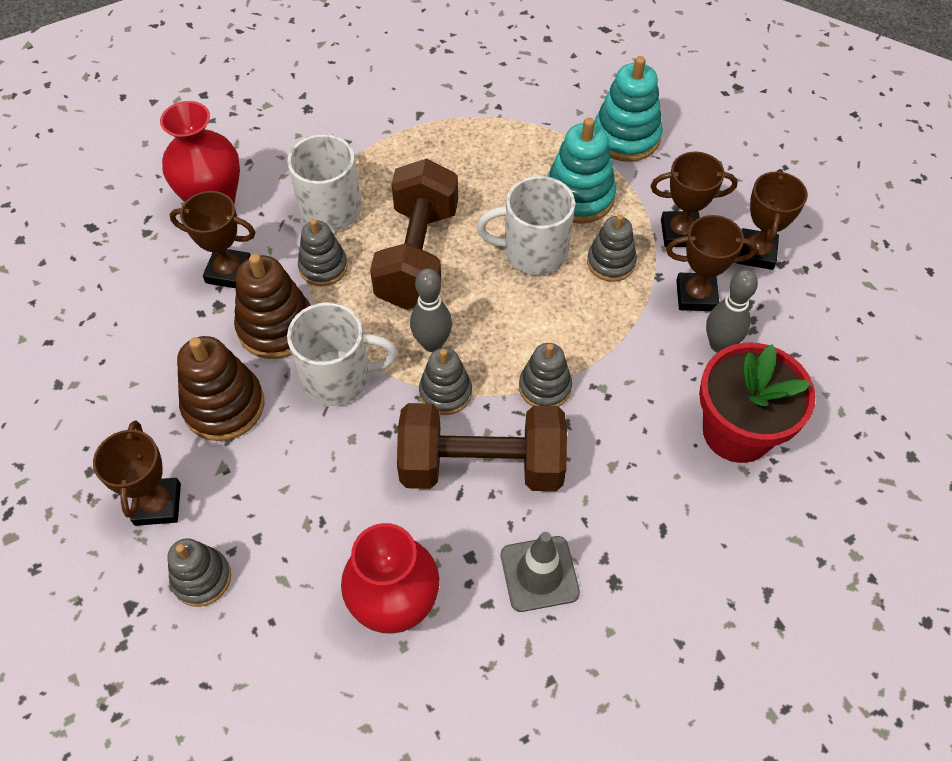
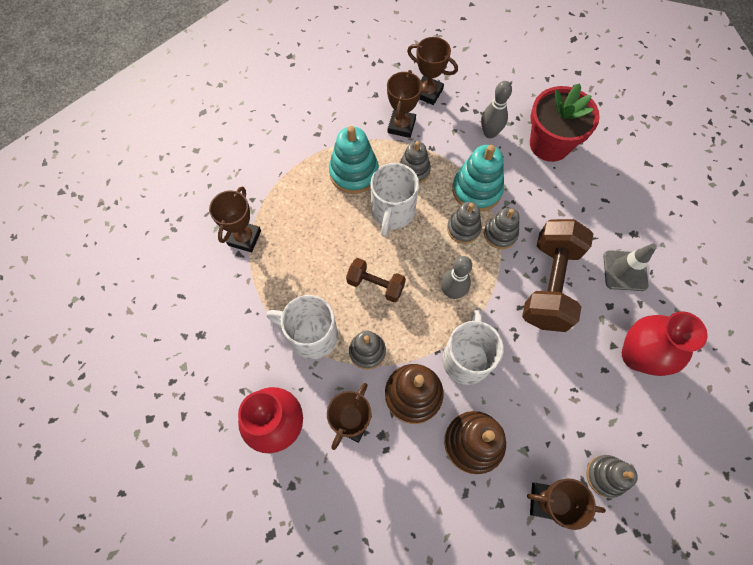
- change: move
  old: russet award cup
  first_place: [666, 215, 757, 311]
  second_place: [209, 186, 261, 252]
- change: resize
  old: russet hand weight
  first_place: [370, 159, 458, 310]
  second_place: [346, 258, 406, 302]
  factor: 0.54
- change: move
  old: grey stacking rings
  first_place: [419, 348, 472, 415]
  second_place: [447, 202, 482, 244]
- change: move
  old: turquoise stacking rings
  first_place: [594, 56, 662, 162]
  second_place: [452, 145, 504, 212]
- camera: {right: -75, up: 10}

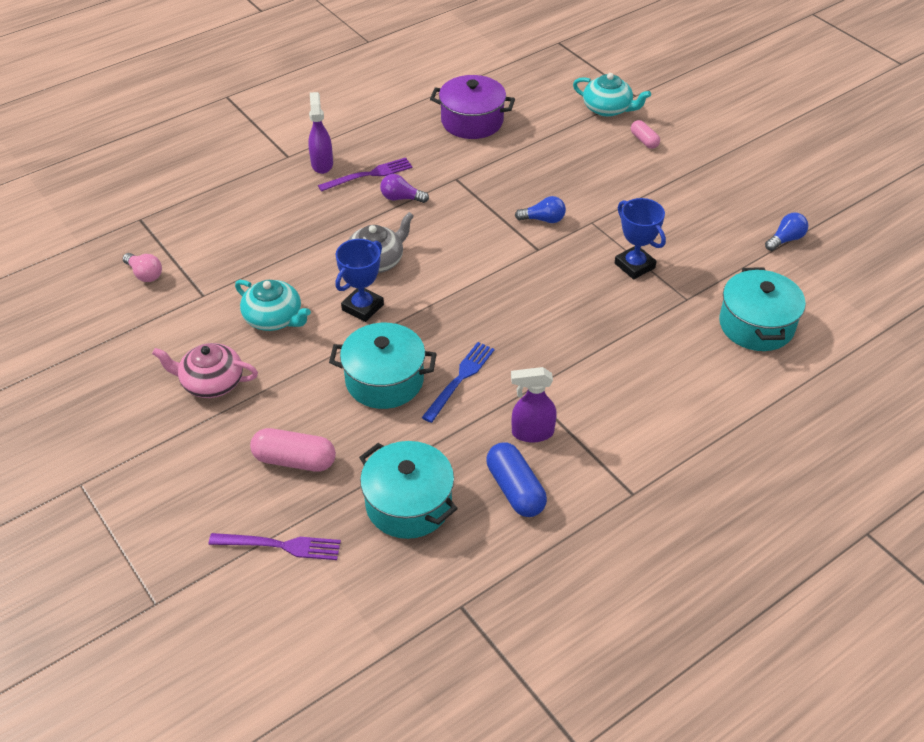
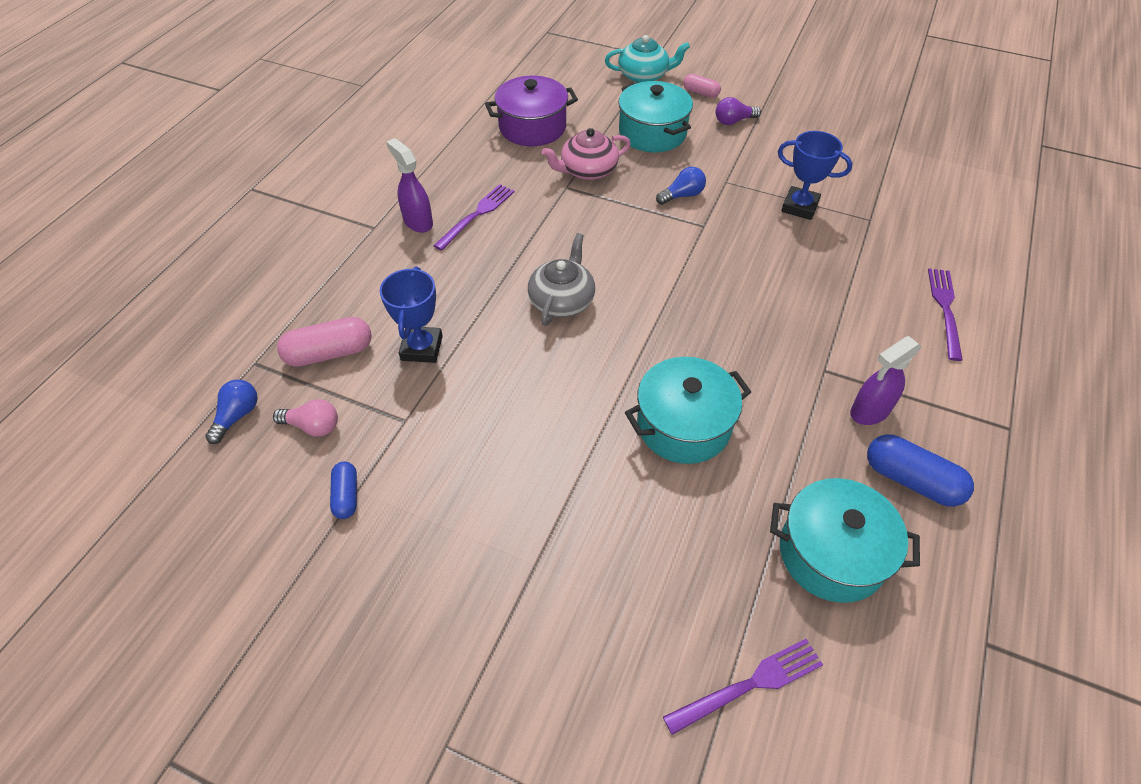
- change: move
  old: royal blue light bulb
  first_place: [765, 213, 808, 251]
  second_place: [205, 379, 258, 444]
- change: move
  old: pink pill shape
  first_place: [250, 428, 336, 472]
  second_place: [277, 317, 372, 367]
- change: insert
  new: royal blue pill shape
  second_place: [330, 461, 357, 519]
- change: move
  old: royal blue award cup
  first_place: [335, 239, 384, 322]
  second_place: [380, 266, 443, 363]
- change: move
  old: pink teapot
  first_place: [152, 343, 258, 398]
  second_place: [542, 128, 631, 180]
- change: move
  old: turquoise stockpot
  first_place: [719, 267, 806, 351]
  second_place: [618, 81, 693, 152]
- change: move
  old: violet light bulb
  first_place: [380, 174, 429, 203]
  second_place: [716, 97, 761, 125]
- change: insert
  new: violet table fork
  second_place: [928, 268, 963, 361]
- change: delete
  old: turquoise teapot
  first_place: [235, 280, 311, 331]
- change: delete
  old: royal blue table fork
  first_place: [421, 342, 495, 423]
- camera: {right: -30, up: 5}

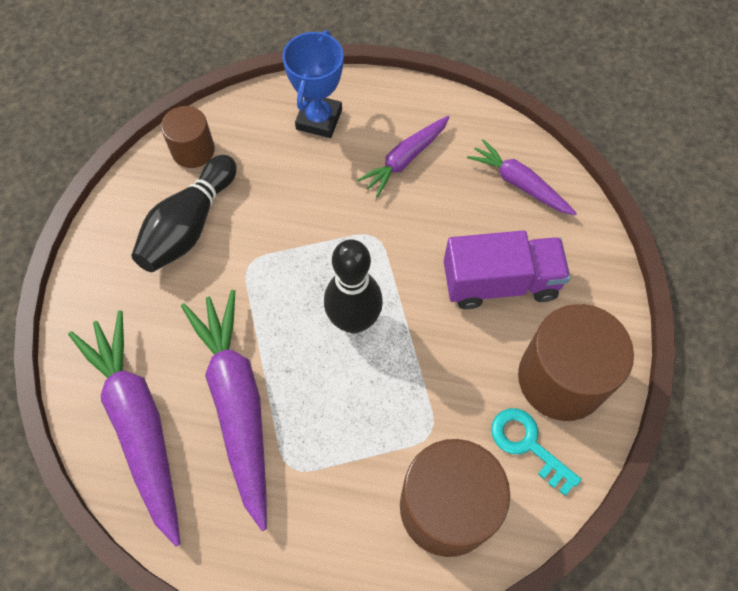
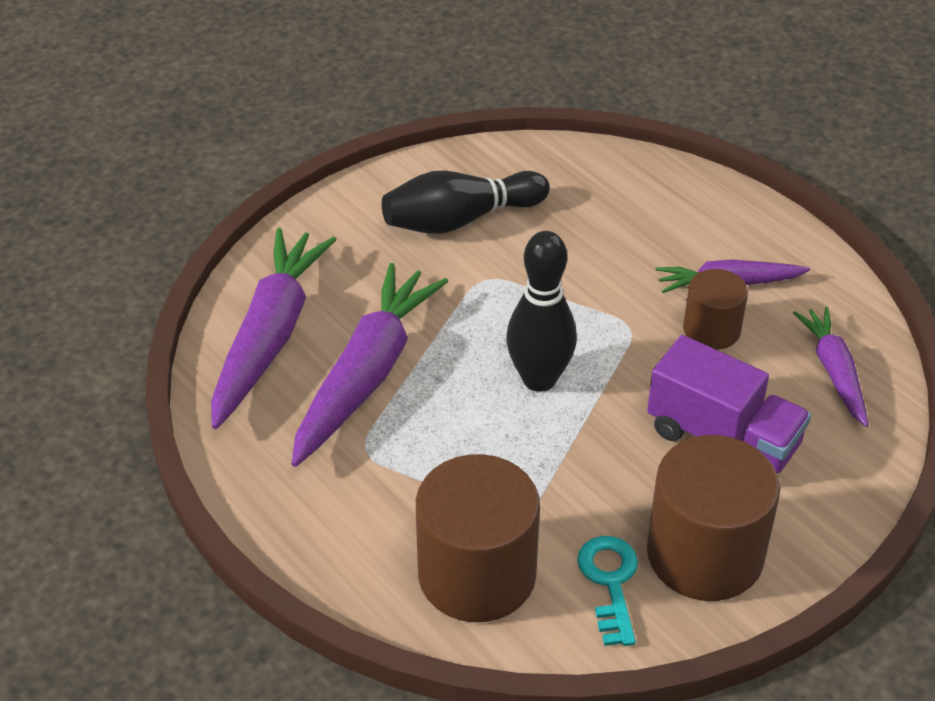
- change: move
  old: russet cylinder shape
  first_place: [161, 106, 215, 168]
  second_place: [683, 269, 748, 350]
- change: delete
  old: royal blue award cup
  first_place: [283, 30, 343, 138]
- camera: {right: 40, up: -20}

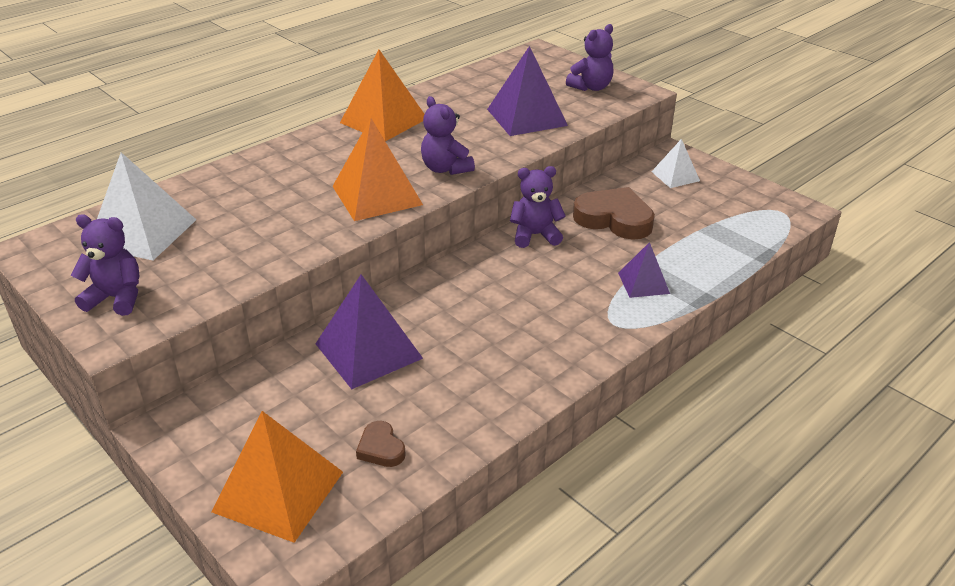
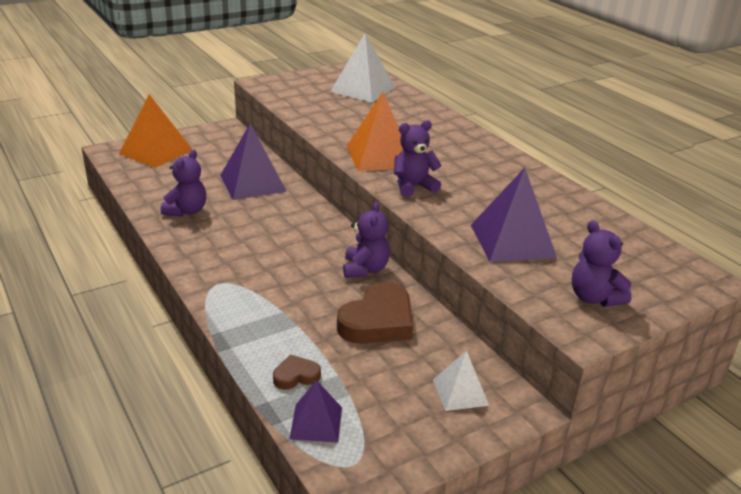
- change: move
  old: violet stuffed bear
  first_place: [71, 214, 140, 316]
  second_place: [161, 150, 206, 217]
- change: move
  old: russet heart shape
  first_place: [356, 421, 406, 467]
  second_place: [273, 354, 321, 390]
- change: move
  old: violet pyramid shape
  first_place: [618, 242, 670, 298]
  second_place: [290, 380, 342, 443]
- change: delete
  old: orange-coloured pyramid shape
  first_place: [340, 50, 424, 141]
- camera: {right: 100, up: -5}

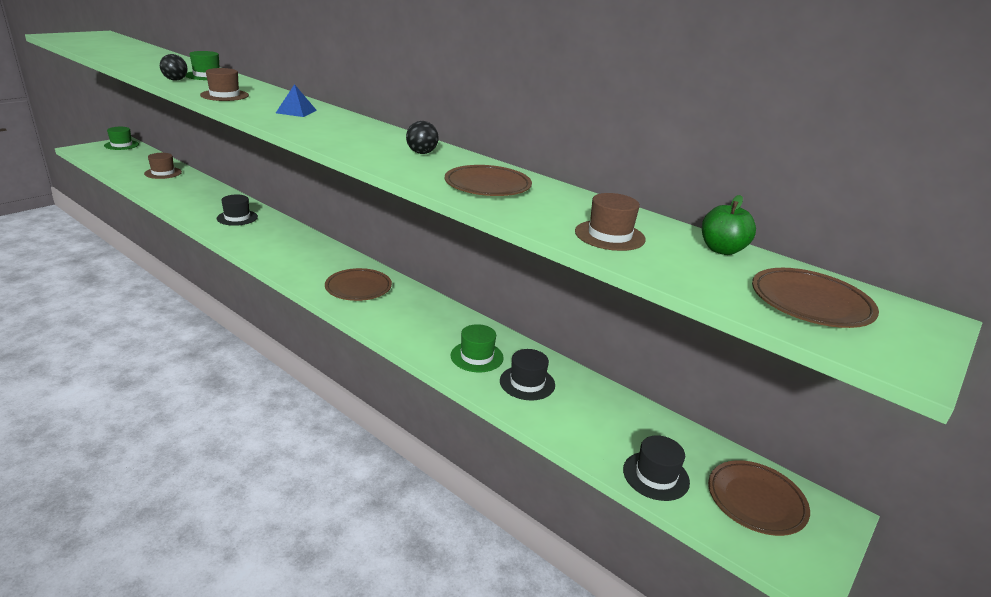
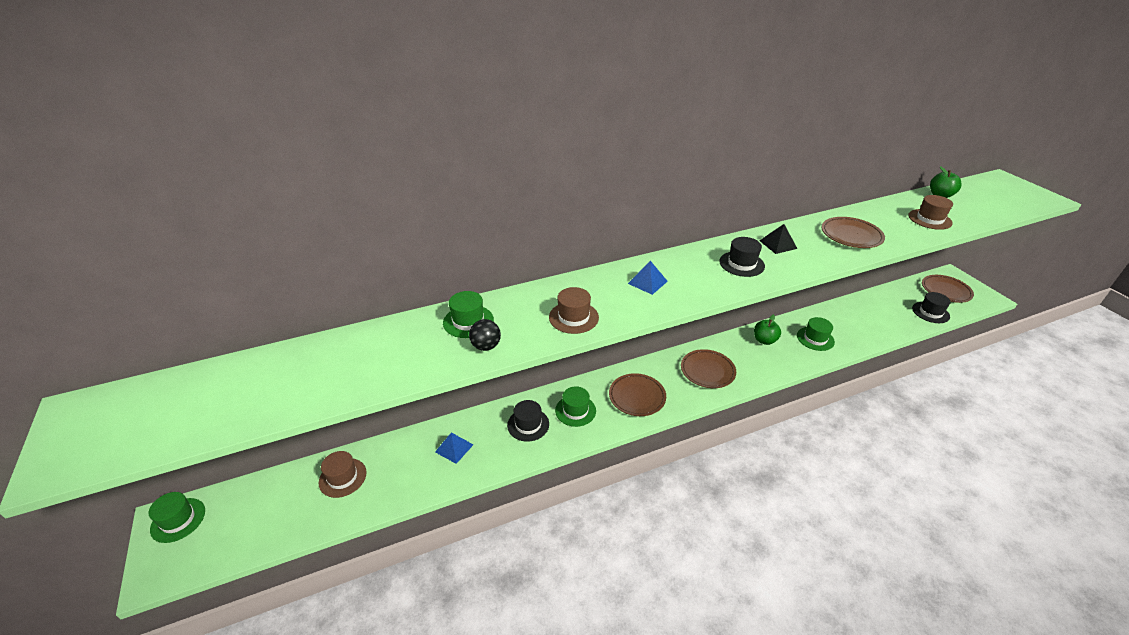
- change: insert
  new: royal blue pyramid shape
  second_place: [435, 433, 474, 464]
- change: insert
  new: green top hat
  second_place: [555, 386, 596, 427]
- change: move
  old: russet flat dish
  first_place: [752, 268, 879, 328]
  second_place: [609, 373, 666, 416]
- change: move
  old: jet-black top hat
  first_place: [500, 349, 555, 401]
  second_place: [719, 237, 765, 277]
- change: insert
  new: green apple
  second_place: [754, 314, 781, 345]
- change: replace
  old: jet-black play ball
  new: jet-black pyramid shape
  first_place: [406, 121, 438, 154]
  second_place: [759, 224, 797, 254]
- camera: {right: -60, up: 10}

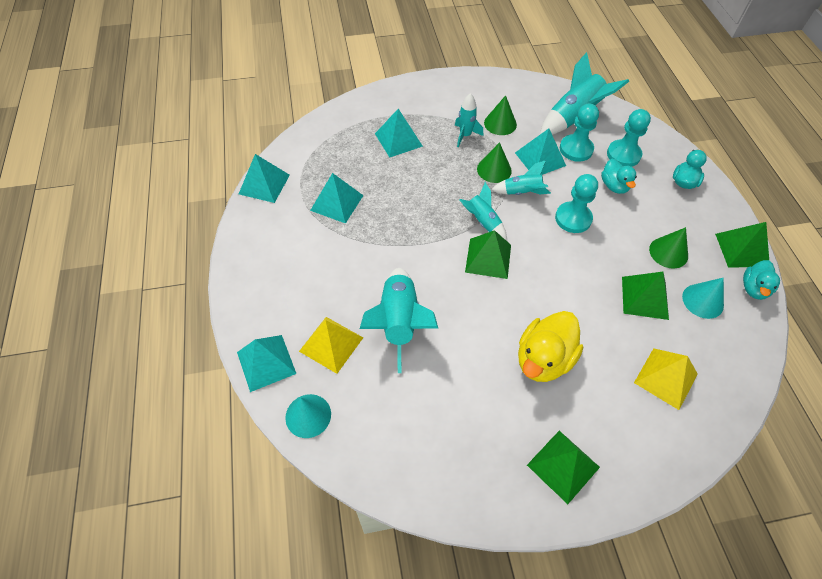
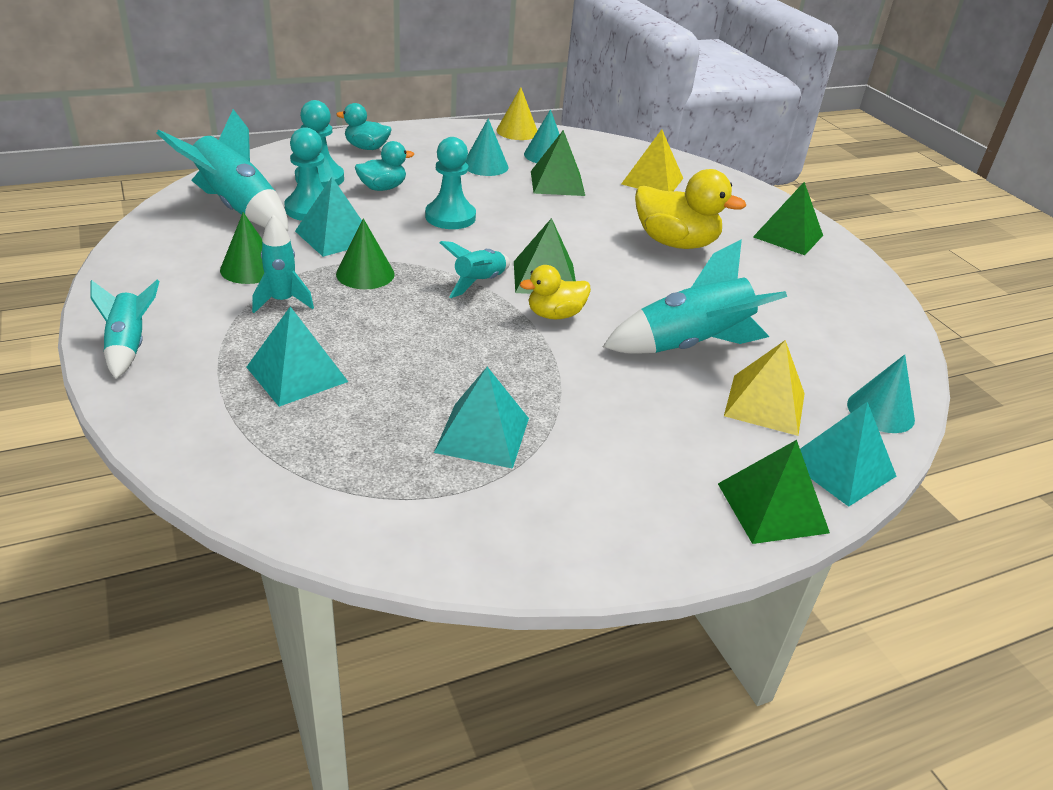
- change: move
  old: turquoise spaceship
  first_place: [491, 160, 551, 195]
  second_place: [90, 280, 160, 379]
- change: recolor
  old: green cone
  new: turquoise cone
  first_place: [649, 227, 688, 269]
  second_place: [466, 119, 509, 176]
- change: replace
  old: turquoise duck
  new: bright yellow cone
  first_place: [743, 260, 780, 300]
  second_place: [496, 87, 538, 140]
- change: insert
  new: bright yellow duck
  second_place: [520, 265, 591, 319]
- change: move
  old: green pyramid shape
  first_place: [715, 222, 769, 268]
  second_place: [718, 440, 830, 544]
- change: delete
  old: turquoise pyramid shape
  first_place: [239, 154, 290, 203]
- camera: {right: -105, up: -20}

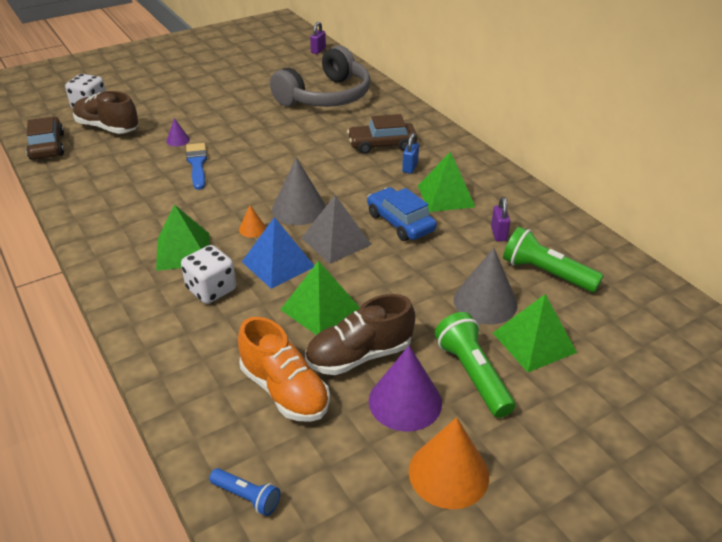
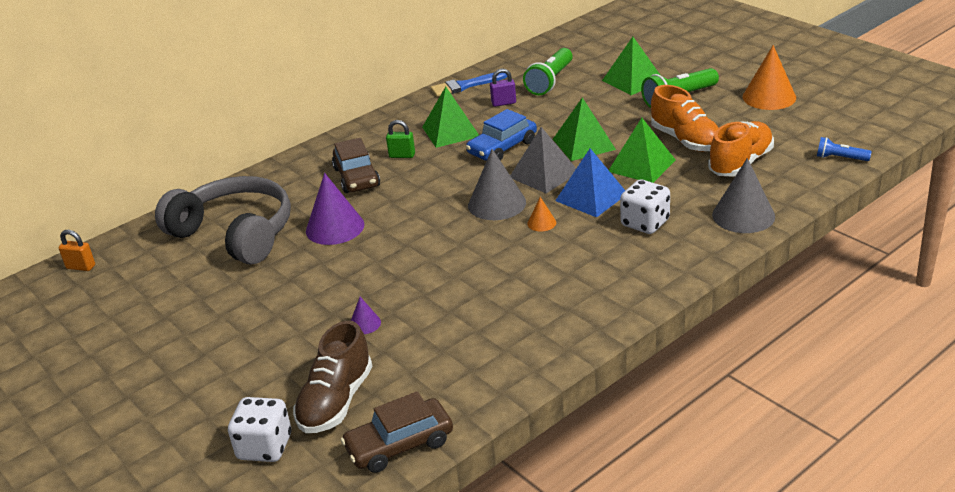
- change: recolor
  old: violet small lock
  new: orange-coloured small lock
  first_place: [310, 22, 326, 54]
  second_place: [59, 230, 95, 271]
- change: move
  old: violet cone
  first_place: [369, 346, 442, 432]
  second_place: [306, 173, 364, 245]
- change: recolor
  old: royal blue small lock
  new: green small lock
  first_place: [402, 133, 419, 174]
  second_place: [386, 120, 415, 158]
- change: move
  old: royal blue brush
  first_place: [186, 143, 207, 190]
  second_place: [431, 73, 507, 97]
- change: move
  old: green pyramid shape
  first_place: [156, 204, 210, 271]
  second_place: [553, 97, 616, 161]
- change: recolor
  old: russet shoe
  new: orange-coloured shoe
  first_place: [305, 294, 415, 375]
  second_place: [651, 85, 718, 152]
- change: move
  old: grey cone
  first_place: [454, 248, 518, 324]
  second_place: [712, 158, 775, 233]
- change: rotate
  old: royal blue flashlight
  first_place: [209, 468, 280, 516]
  second_place: [817, 137, 872, 161]
  degrees: -90
- camera: {right: -95, up: -5}

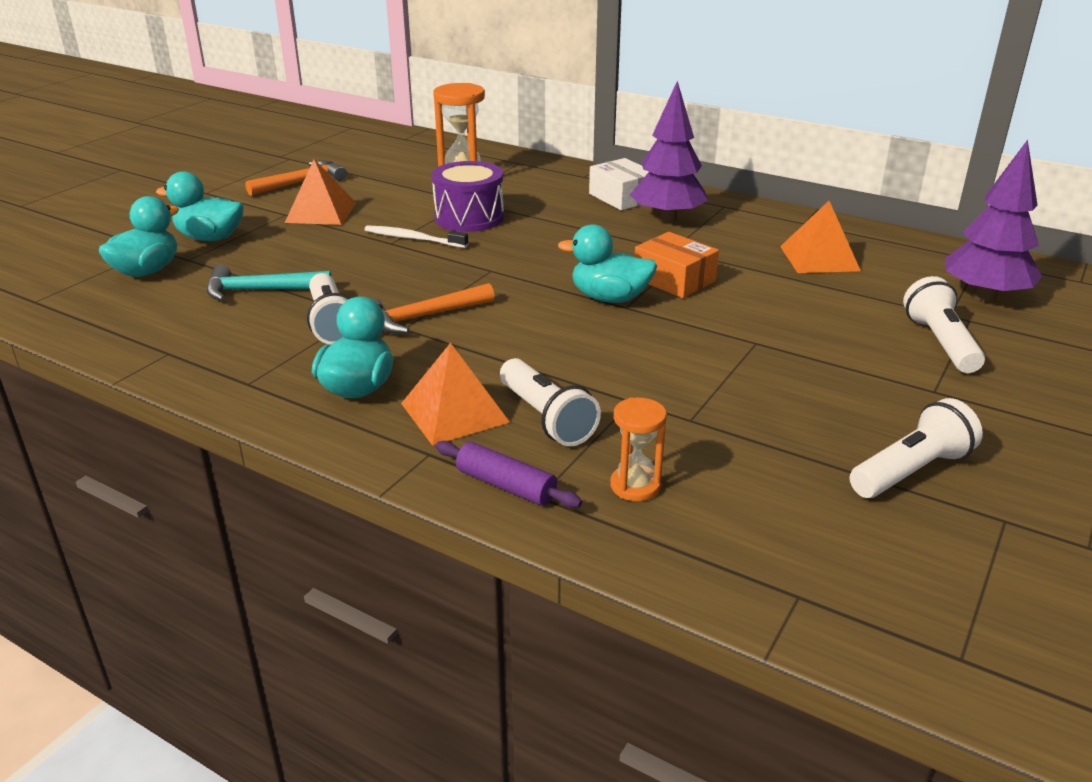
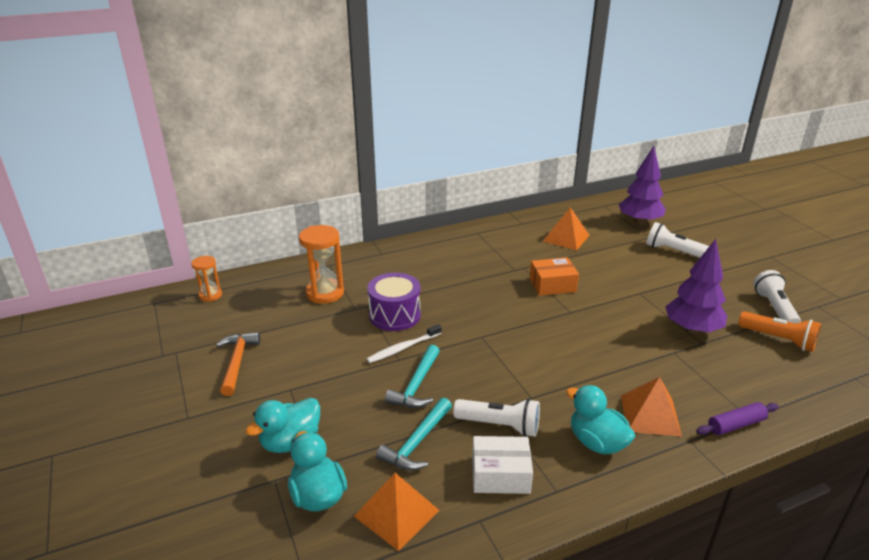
- change: move
  old: orange-coloured sand timer
  first_place: [611, 397, 667, 501]
  second_place: [191, 256, 222, 302]
- change: move
  old: orange-coloured pyramid shape
  first_place: [285, 159, 356, 225]
  second_place: [354, 473, 440, 551]
- change: insert
  new: turquoise claw hammer
  second_place: [385, 345, 440, 408]
- change: move
  old: white parcel
  first_place: [589, 158, 649, 210]
  second_place: [472, 436, 533, 494]
- change: move
  old: violet tree
  first_place: [630, 81, 708, 223]
  second_place: [665, 239, 727, 334]
- change: insert
  new: orange-coloured flashlight
  second_place: [738, 311, 821, 352]
- change: delete
  old: orange-coloured claw hammer
  first_place: [372, 283, 495, 333]
- change: delete
  old: white flashlight
  first_place: [500, 358, 601, 446]
- change: delete
  old: turquoise duck
  first_place: [558, 224, 657, 303]
- camera: {right: -55, up: 0}

